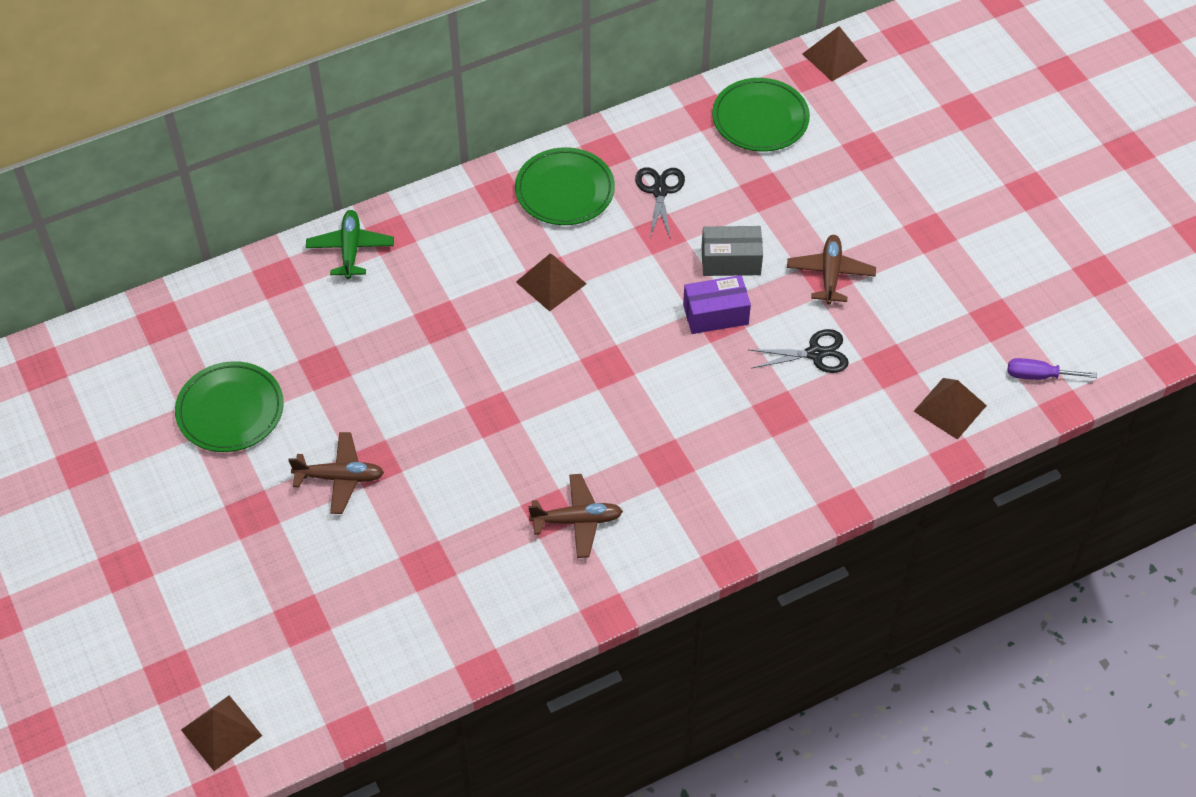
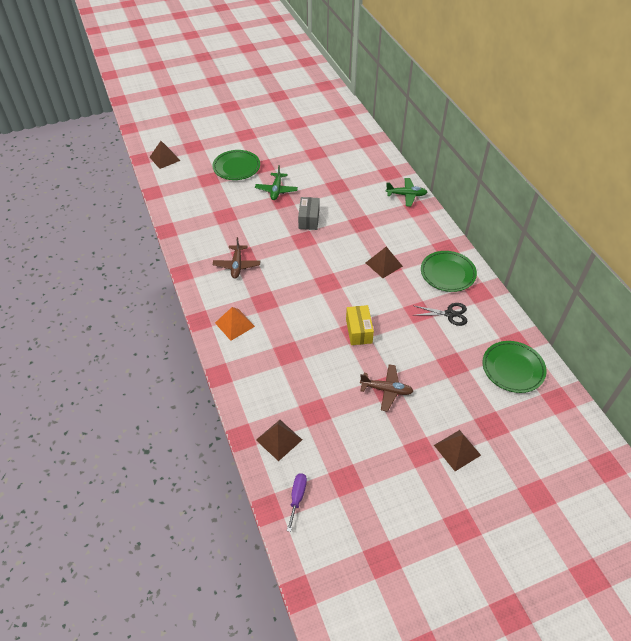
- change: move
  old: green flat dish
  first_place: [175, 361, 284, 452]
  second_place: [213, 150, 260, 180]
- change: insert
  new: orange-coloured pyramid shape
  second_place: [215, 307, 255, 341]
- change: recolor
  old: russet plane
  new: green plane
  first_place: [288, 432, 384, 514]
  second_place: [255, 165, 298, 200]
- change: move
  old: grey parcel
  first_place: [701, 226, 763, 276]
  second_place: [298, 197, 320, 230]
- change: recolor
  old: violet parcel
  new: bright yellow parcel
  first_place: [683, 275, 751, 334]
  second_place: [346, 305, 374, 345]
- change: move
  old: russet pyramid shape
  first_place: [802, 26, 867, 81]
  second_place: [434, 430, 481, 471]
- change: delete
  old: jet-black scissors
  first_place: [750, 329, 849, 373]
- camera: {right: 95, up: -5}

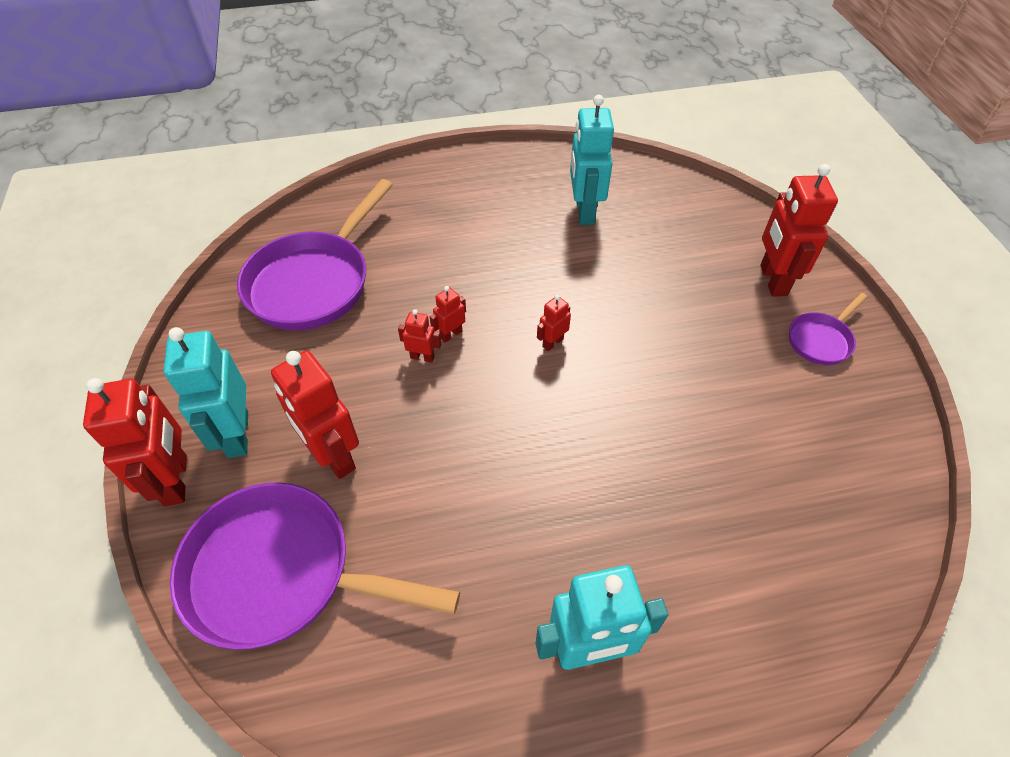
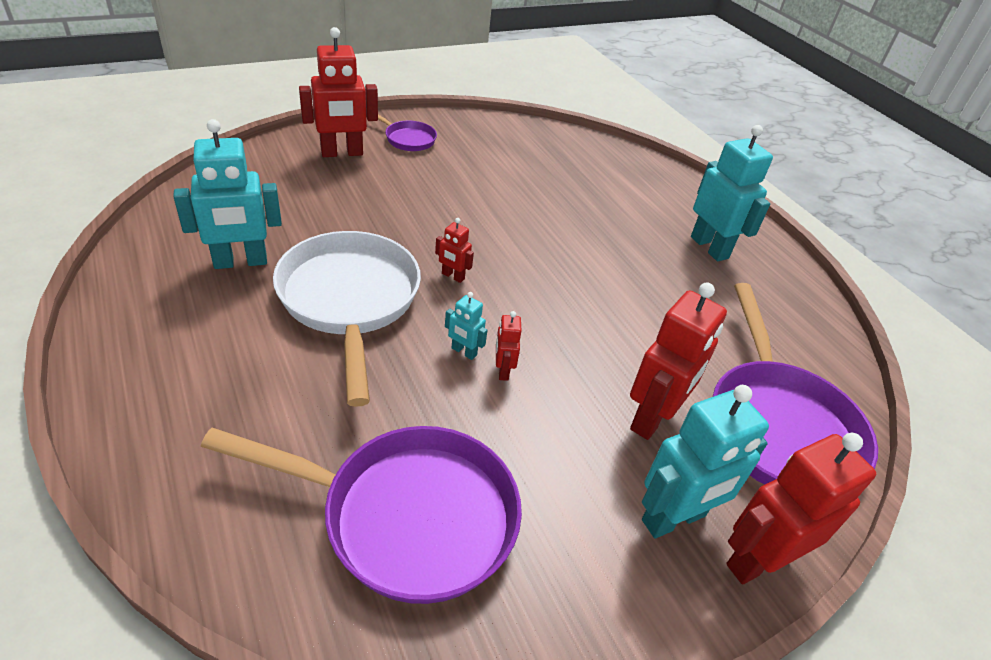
- change: insert
  new: white frying pan
  second_place: [273, 231, 421, 407]
- change: recolor
  old: crimson toy robot
  new: turquoise toy robot
  first_place: [430, 286, 466, 343]
  second_place: [445, 292, 487, 360]
- camera: {right: -110, up: -10}

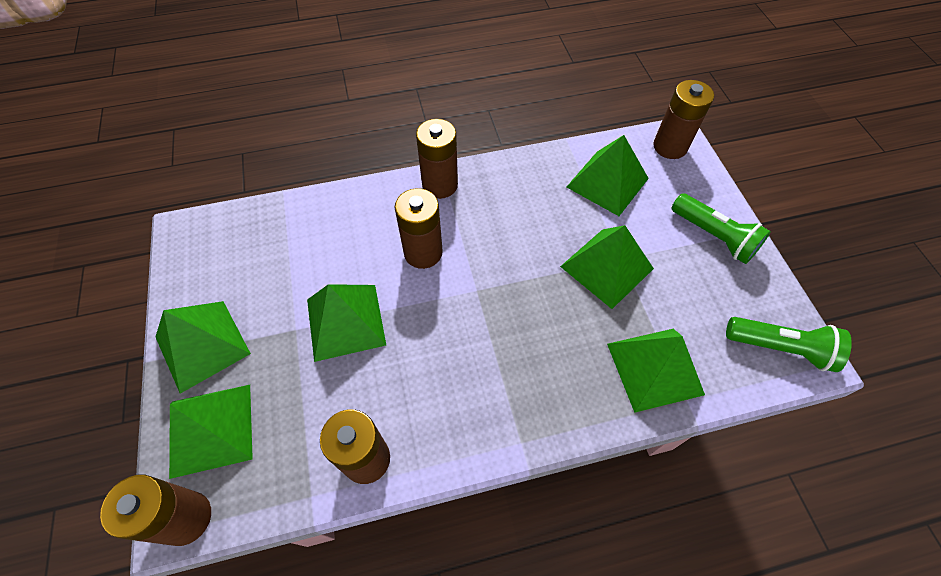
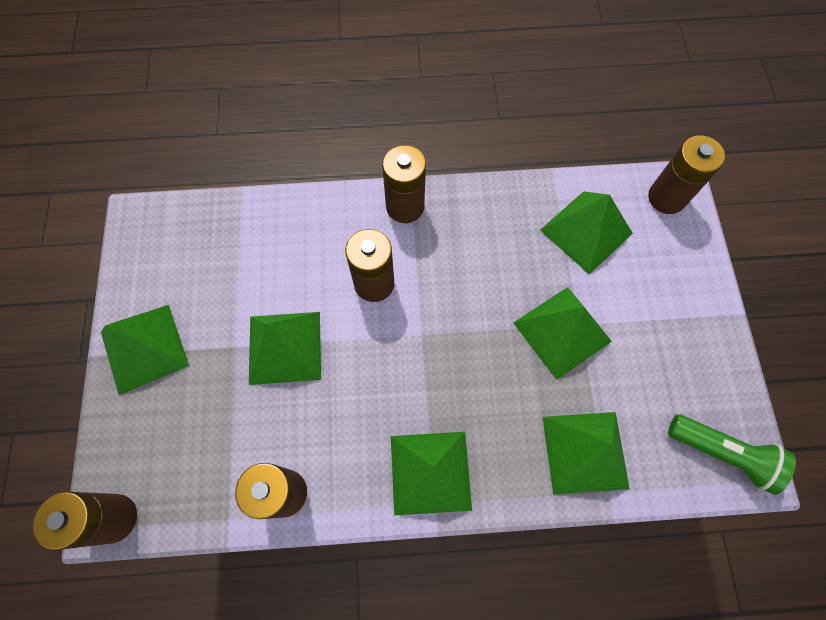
- change: move
  old: green pyramid shape
  first_place: [169, 385, 253, 479]
  second_place: [391, 432, 472, 516]
- change: delete
  old: green flashlight
  first_place: [671, 193, 771, 264]
- camera: {right: 10, up: 10}

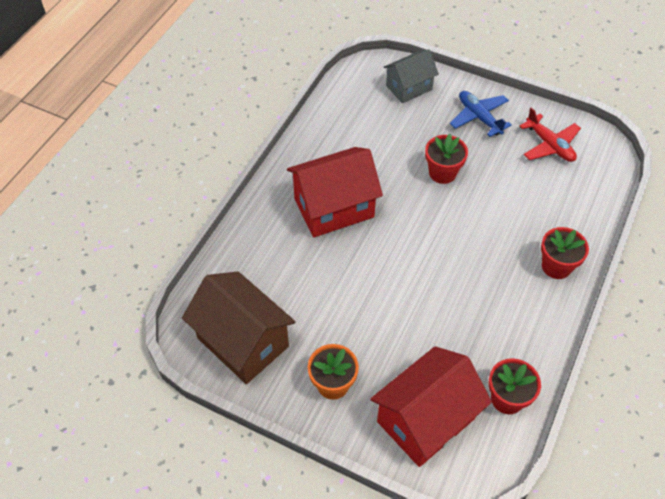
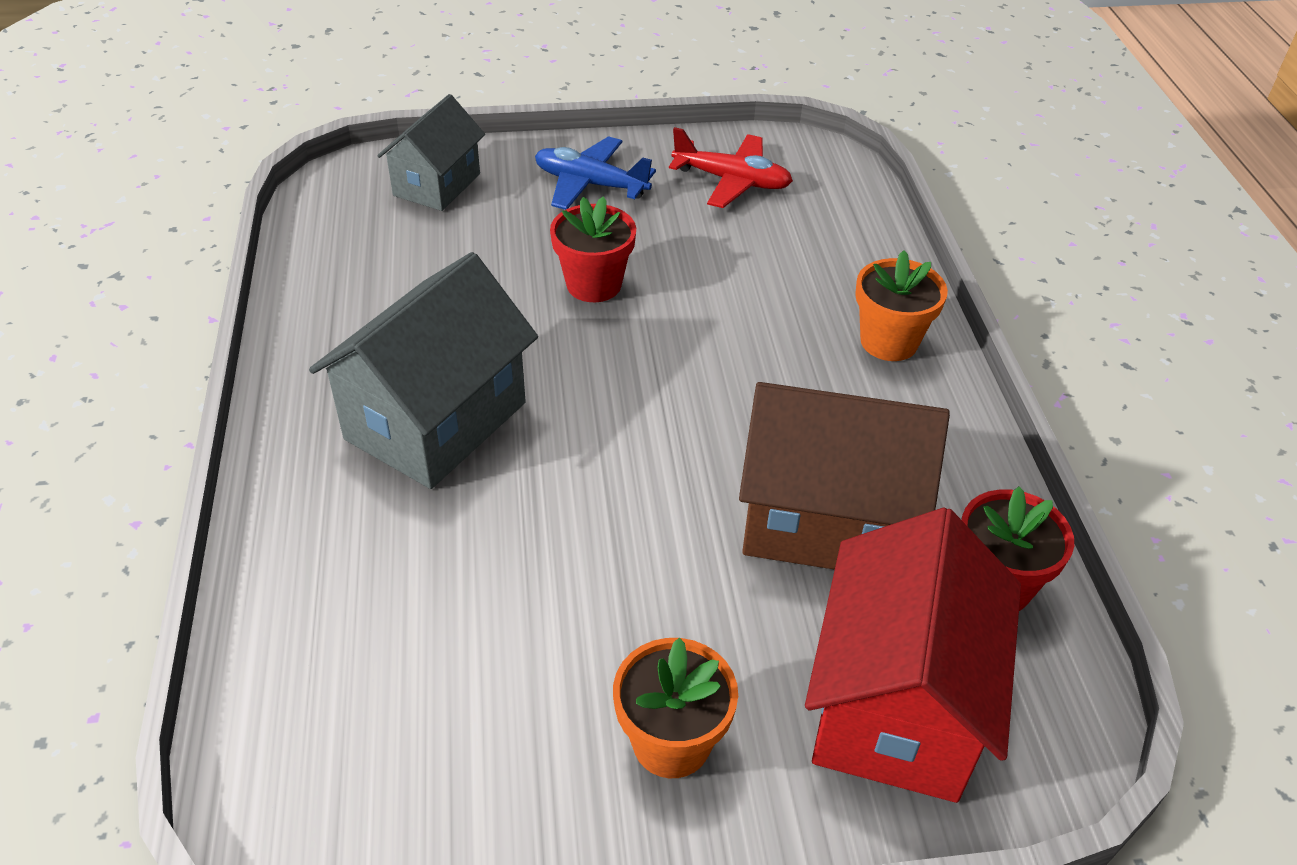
- change: recolor
  old: crimson cottage
  new: grey cottage
  first_place: [287, 147, 383, 238]
  second_place: [309, 252, 538, 489]
- change: move
  old: russet cottage
  first_place: [182, 272, 296, 384]
  second_place: [739, 382, 950, 570]
- change: recolor
  old: crimson plant pot
  new: orange-coloured plant pot
  first_place: [541, 227, 589, 279]
  second_place: [855, 251, 948, 361]
- camera: {right: -35, up: -10}

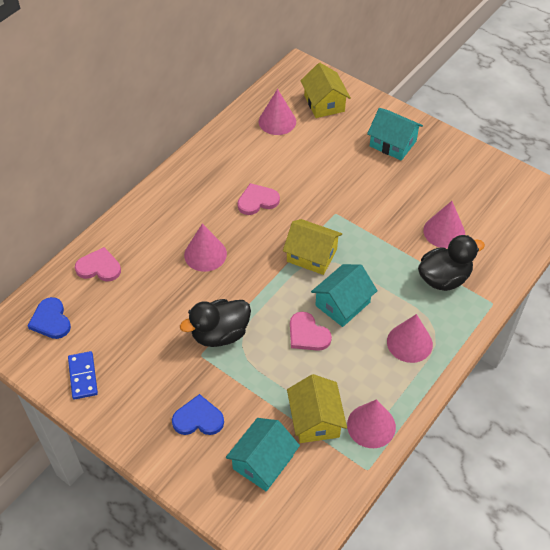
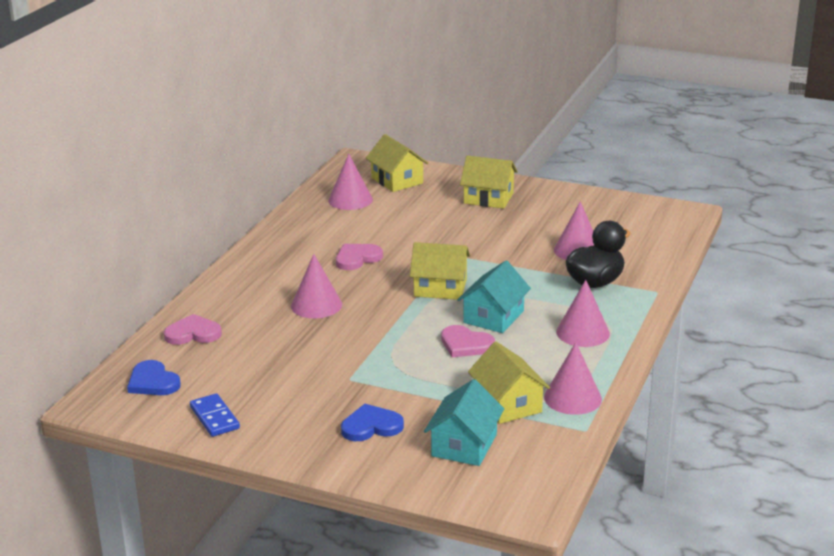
- change: recolor
  old: turquoise cottage
  new: bright yellow cottage
  first_place: [367, 108, 423, 161]
  second_place: [460, 156, 518, 209]
- change: delete
  old: jet-black duck
  first_place: [180, 299, 251, 347]
- camera: {right: -15, up: -25}

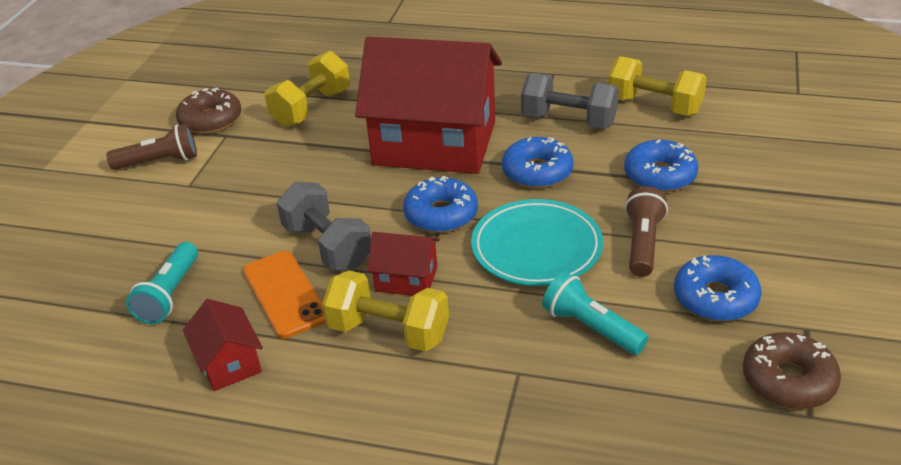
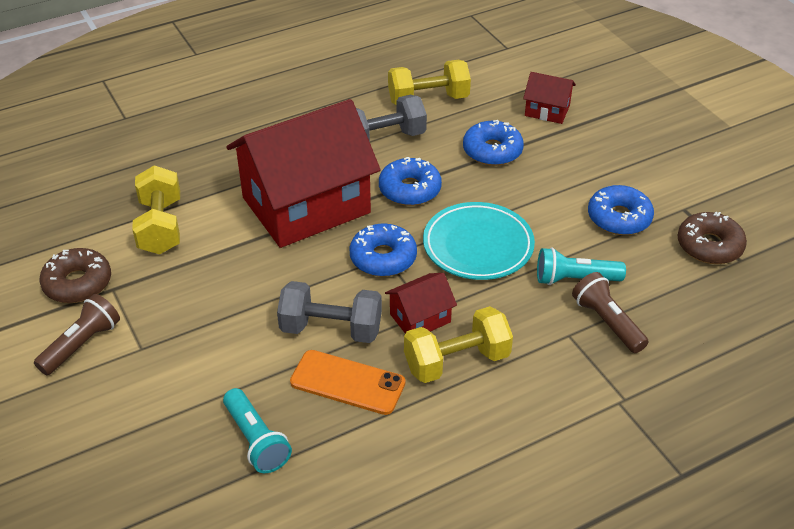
- change: move
  old: crimson cottage
  first_place: [183, 299, 263, 391]
  second_place: [523, 72, 576, 124]
- change: move
  old: russet flashlight
  first_place: [625, 187, 668, 277]
  second_place: [572, 272, 649, 353]
- camera: {right: -45, up: 5}

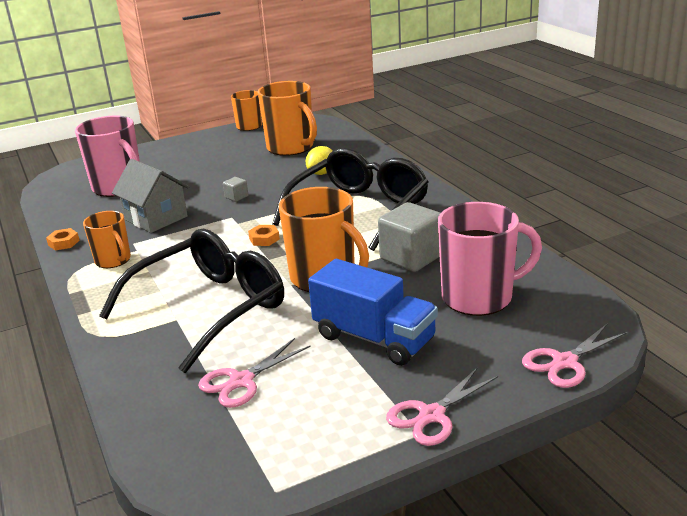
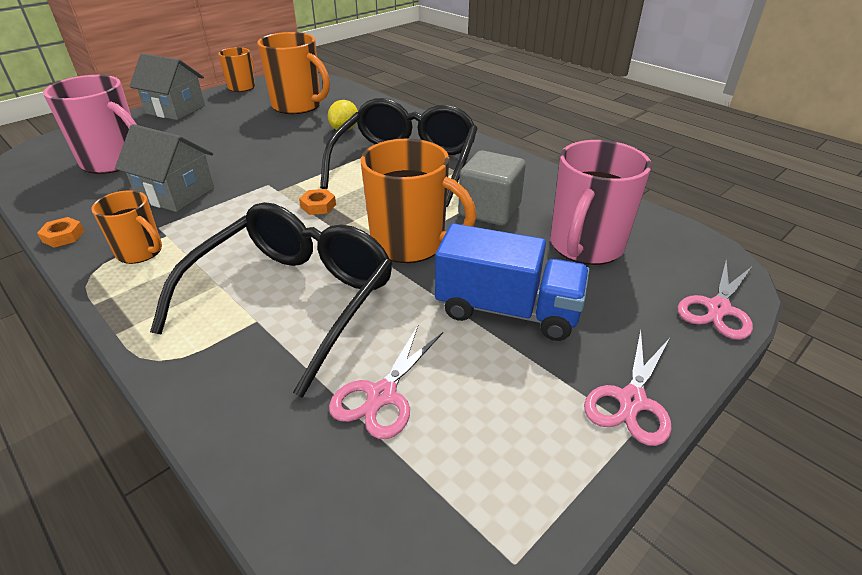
- change: insert
  new: grey cottage
  second_place: [129, 53, 205, 120]
- change: rotate
  old: pink tea mug
  first_place: [438, 202, 542, 316]
  second_place: [550, 140, 652, 265]
  degrees: 150
- change: delete
  old: grey solid cube
  first_place: [223, 177, 248, 202]
- camera: {right: -20, up: 10}

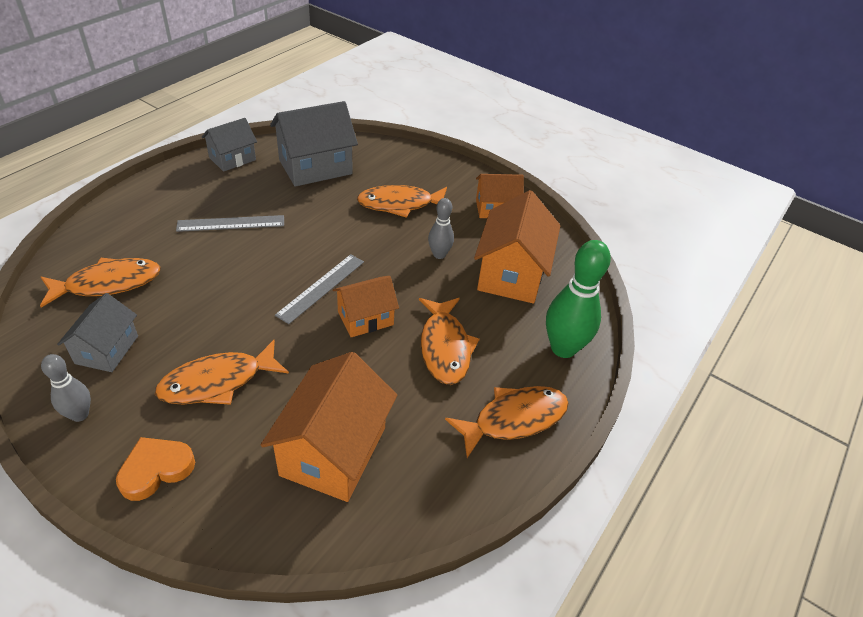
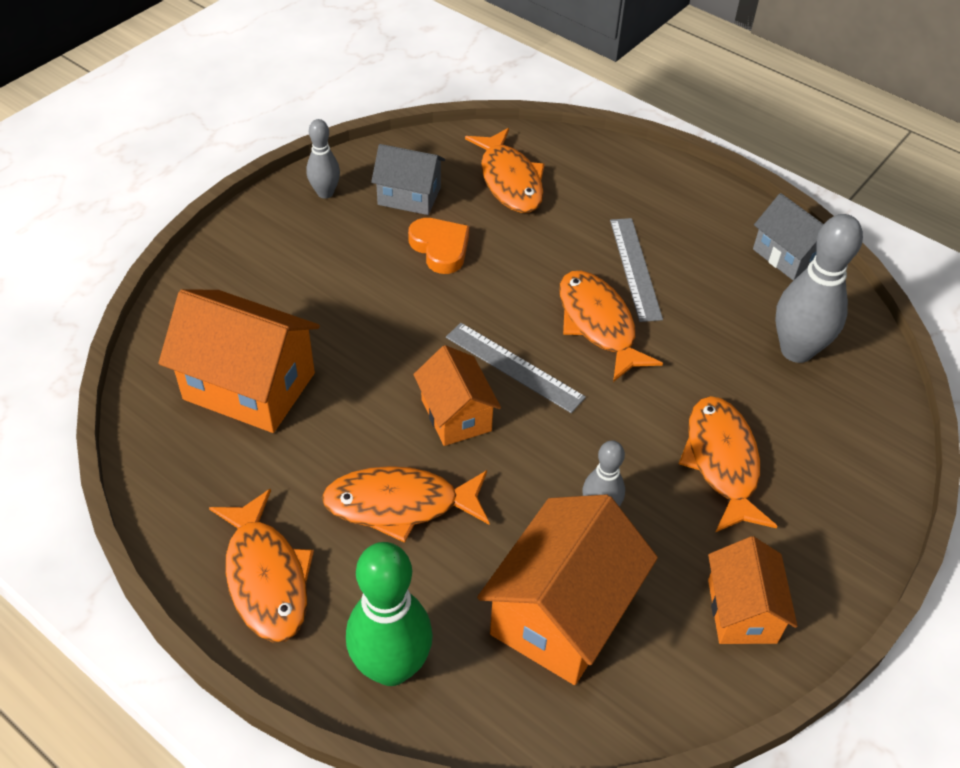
- change: move
  old: orange-coloured heart shape
  first_place: [116, 437, 195, 501]
  second_place: [408, 218, 469, 274]
- change: rotate
  old: orange-coloured cottage
  first_place: [474, 190, 560, 304]
  second_place: [477, 494, 658, 685]
  degrees: -75
- change: move
  old: orange-coloured toy fish
  first_place: [155, 340, 289, 405]
  second_place: [559, 271, 663, 382]
- change: replace
  old: grey cottage
  new: grey tenpin
  first_place: [270, 101, 358, 187]
  second_place: [775, 214, 863, 363]
- camera: {right: 95, up: 5}

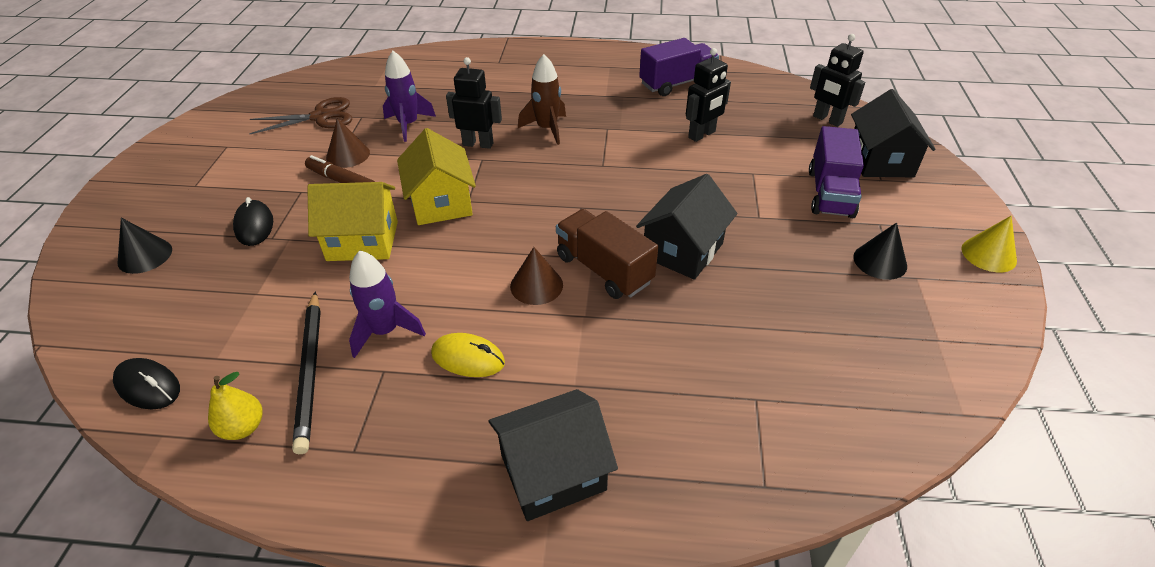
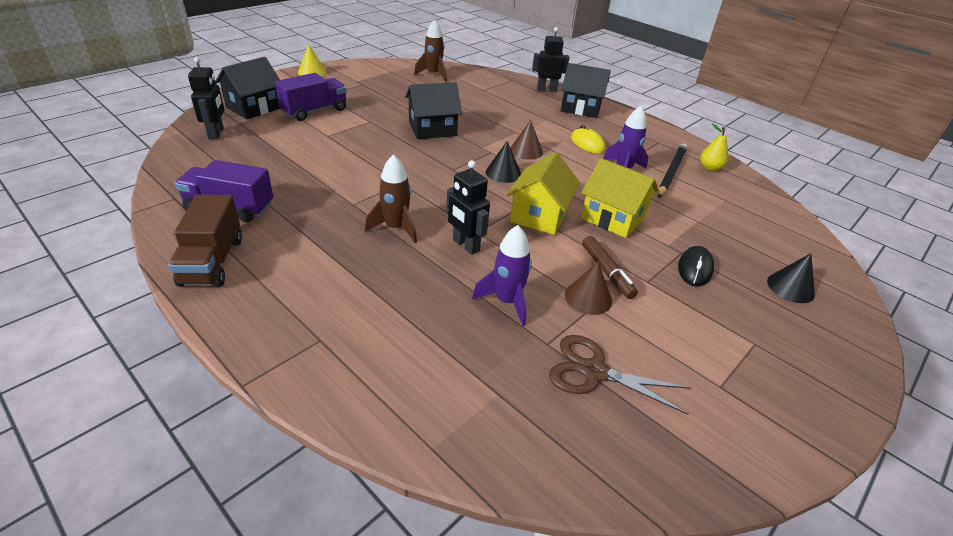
- change: move
  old: russet truck
  first_place: [556, 209, 658, 299]
  second_place: [168, 195, 242, 287]
- change: insert
  new: russet spaceship
  second_place: [414, 19, 447, 82]
- change: move
  old: jet-black cone
  first_place: [853, 222, 907, 280]
  second_place: [486, 141, 521, 183]
- change: move
  old: jet-black toy robot
  first_place: [686, 48, 731, 142]
  second_place: [532, 27, 570, 92]
- change: delete
  old: jet-black mouse
  first_place: [113, 358, 180, 410]
- camera: {right: -145, up: -5}

